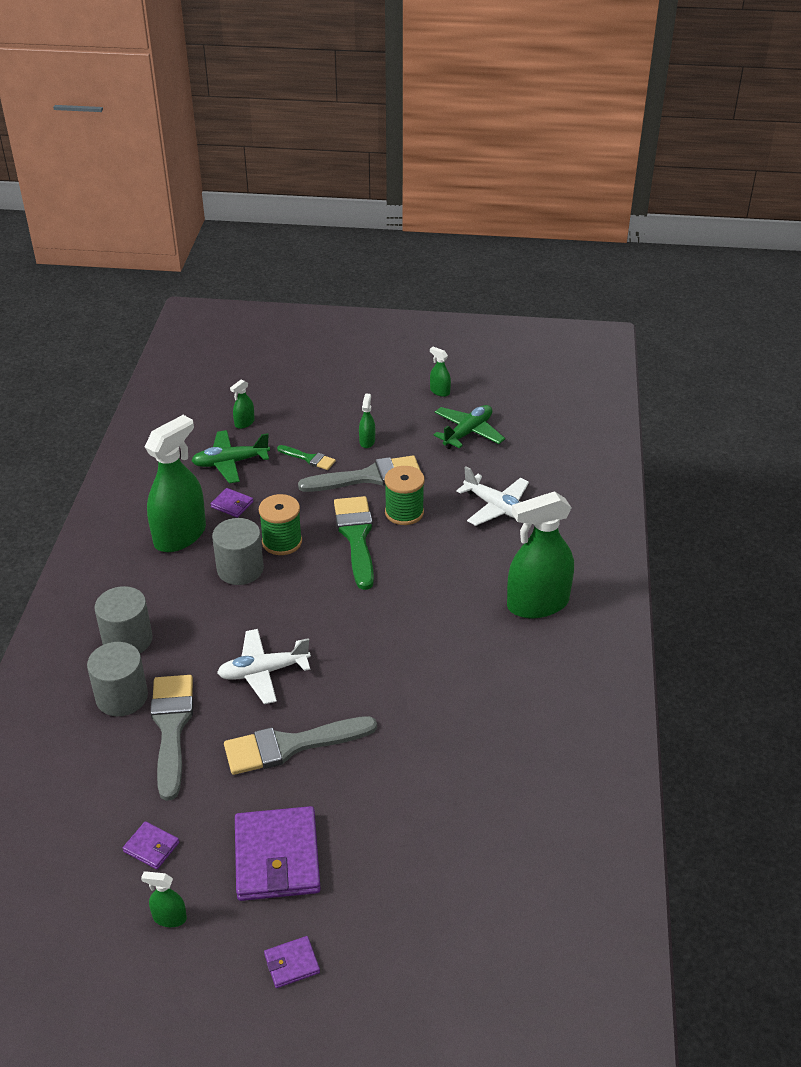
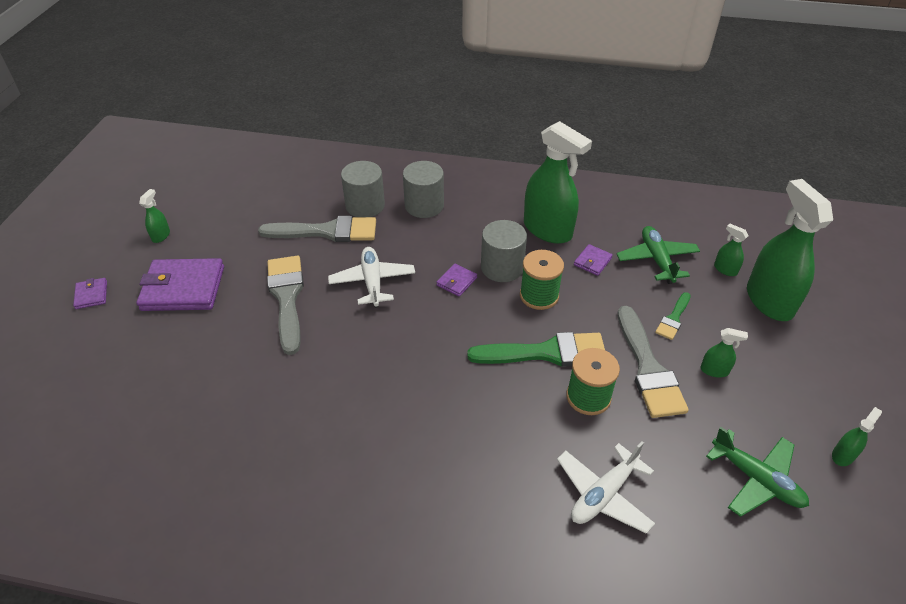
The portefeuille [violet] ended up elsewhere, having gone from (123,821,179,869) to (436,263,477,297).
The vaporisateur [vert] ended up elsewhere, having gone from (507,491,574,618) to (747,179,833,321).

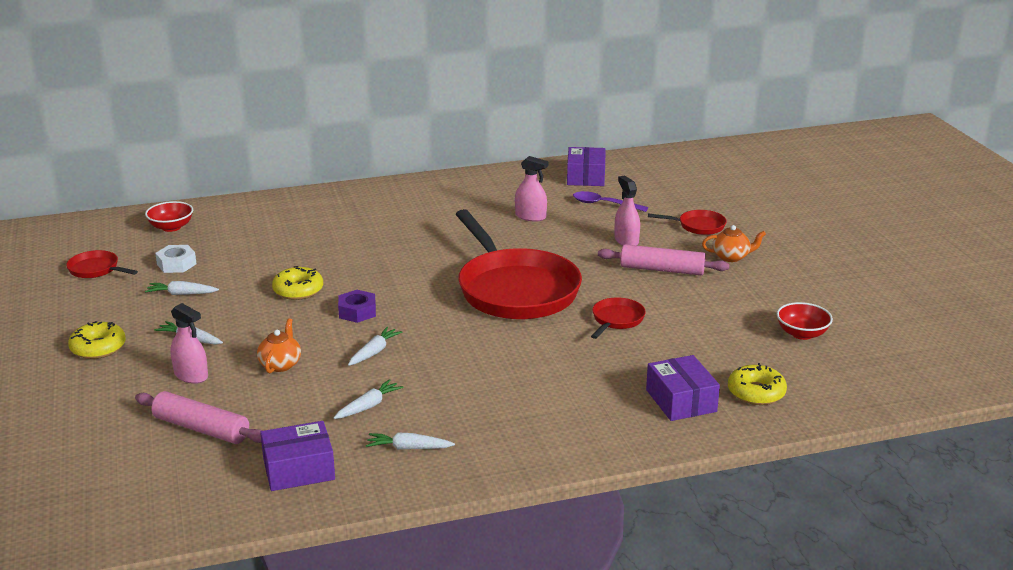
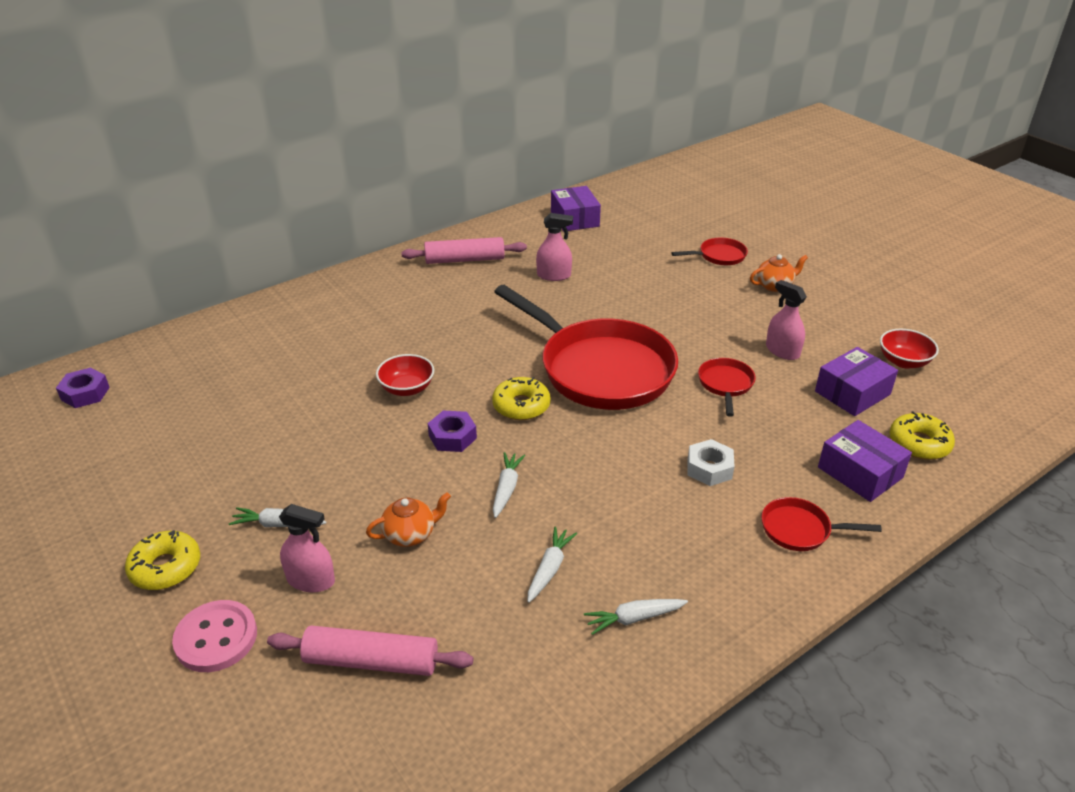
The second view lost the carotte [blanc] at (145,281,219,295).
The second view lost the cuillère [violet] at (573,191,648,212).
The second view gained the écrou [violet] at (56,368,110,408).
The second view gained the bouton [rose] at (172,600,257,672).
The poêle [rouge] ended up elsewhere, having gone from (66,250,138,278) to (761,497,882,551).
The bol [rouge] ended up elsewhere, having gone from (145,201,193,232) to (376,354,435,396).
The écrou [blanc] ended up elsewhere, having gone from (155,245,197,273) to (688,439,735,486).
The boîte [violet] ended up elsewhere, having gone from (260,421,335,491) to (815,347,898,416).
The beignet [jaune] ended up elsewhere, having gone from (272,266,323,300) to (492,377,551,420).
The rouleau à pâtisserie [rose] ended up elsewhere, having gone from (598,244,729,275) to (401,237,527,264).
The vaporisateur [rose] ended up elsewhere, having gone from (615,176,640,246) to (766,280,807,360).
The théière [orange] at (257,319,301,373) ended up facing another way, 75 degrees clockwise from before.

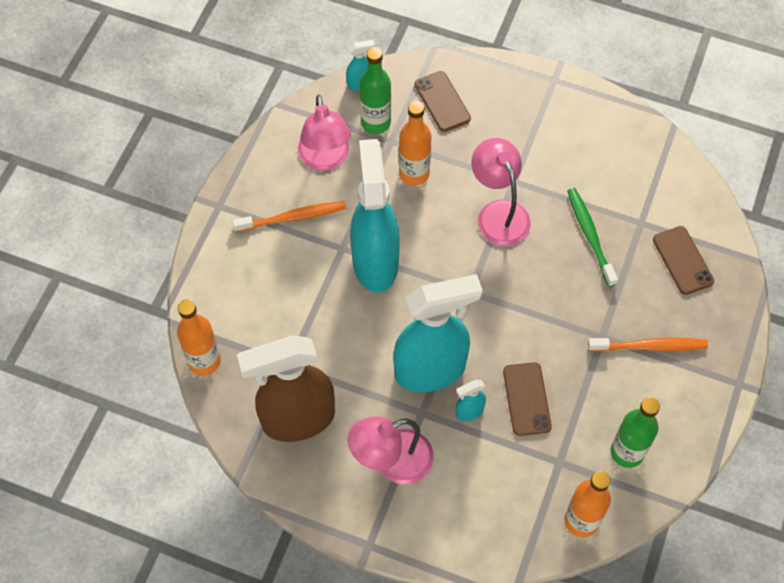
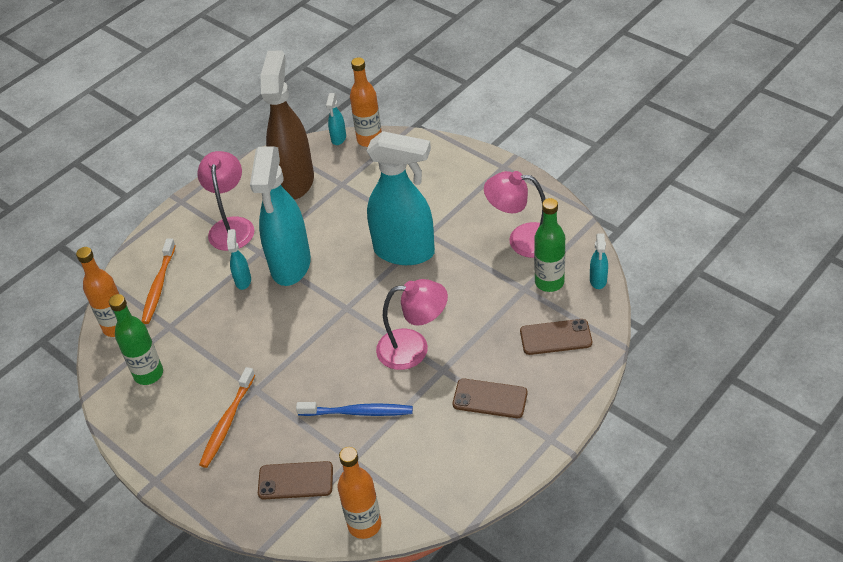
The second view gained the vaporisateur [turquoise] at (326,93,346,145).
The brosse à dents [orange] ended up elsewhere, having gone from (232,201,346,232) to (142,238,176,324).
The bouteille [orange] ended up elsewhere, having gone from (399,101,431,186) to (338,447,381,539).
The téléphone [marron] ended up elsewhere, having gone from (503,362,552,436) to (453,378,528,418).
What was the brosse à dents [vert] at (567,188,618,287) turned into the brosse à dents [bleu] at (296,402,413,416).

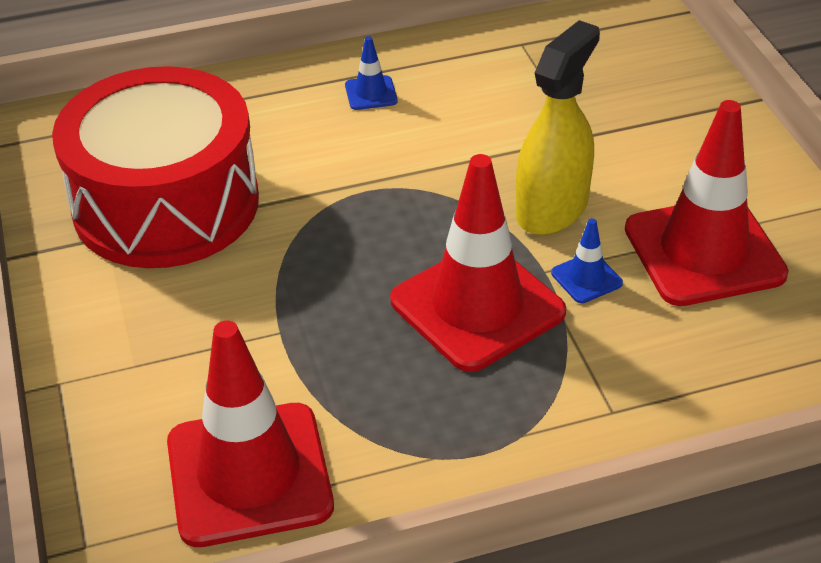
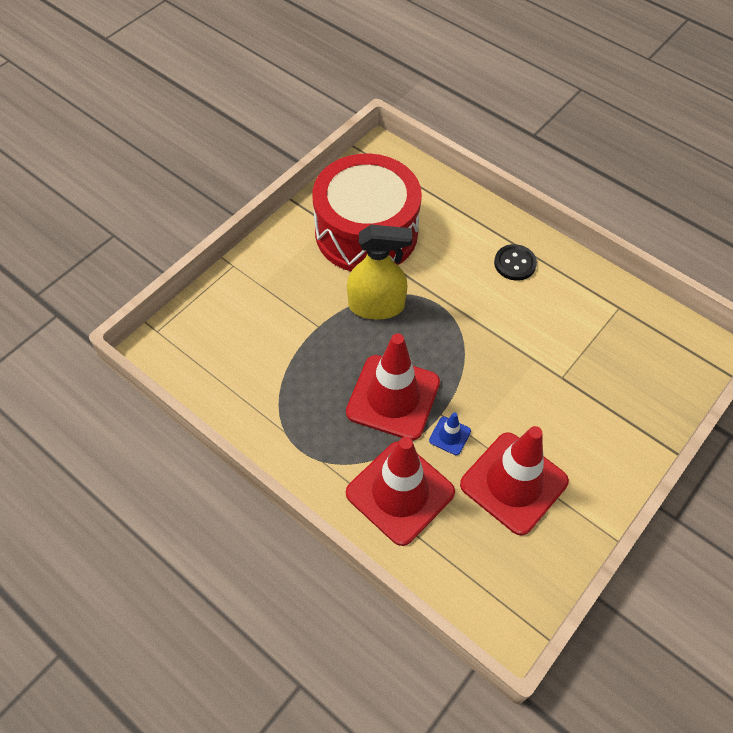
The cône de chantier [rouge] ended up elsewhere, having gone from (167,321,334,547) to (346,437,455,546).
The vaporisateur [jaune] ended up elsewhere, having gone from (516,20,600,235) to (347,225,412,320).
Where the cône de chantier [bleu] stood at (345,36,398,110), the bouton [noir] came to stand at (494,244,537,281).

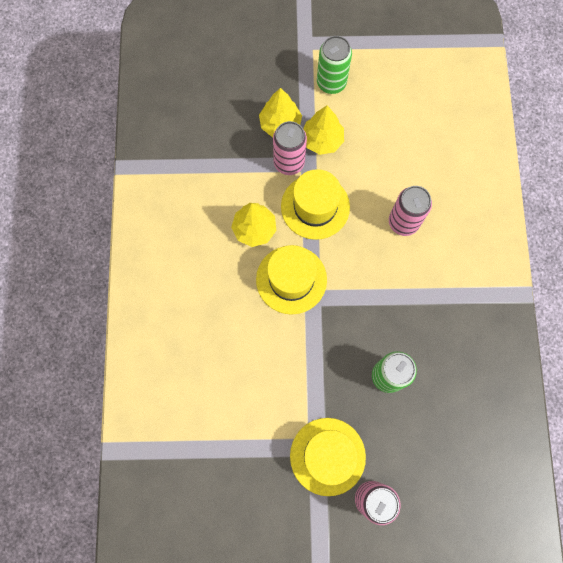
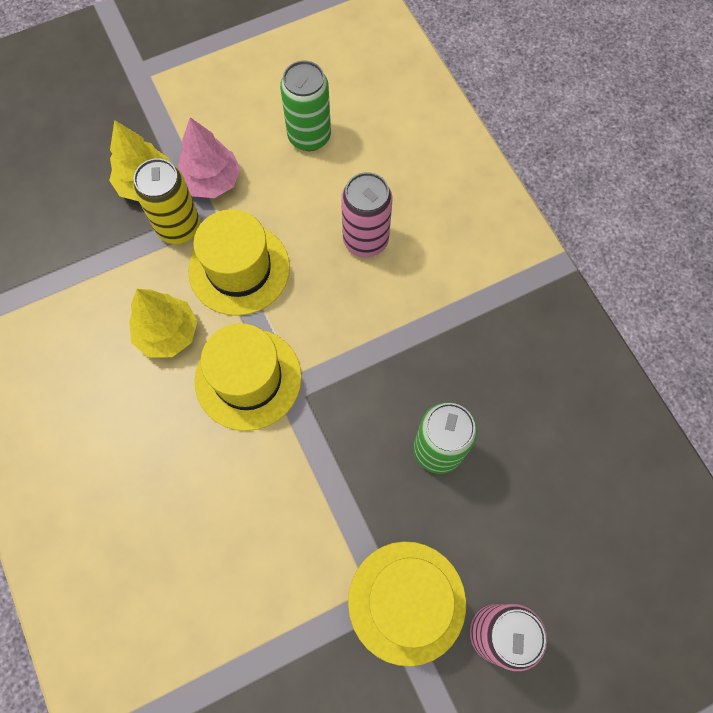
The canette [vert] ended up elsewhere, having gone from (317,36,352,94) to (280,61,331,151).
What was the canette [rose] at (273,121,307,175) turned into the canette [jaune] at (133,158,200,244).
What was the arbre [jaune] at (303,105,344,155) turned into the arbre [rose] at (178,117,240,198).

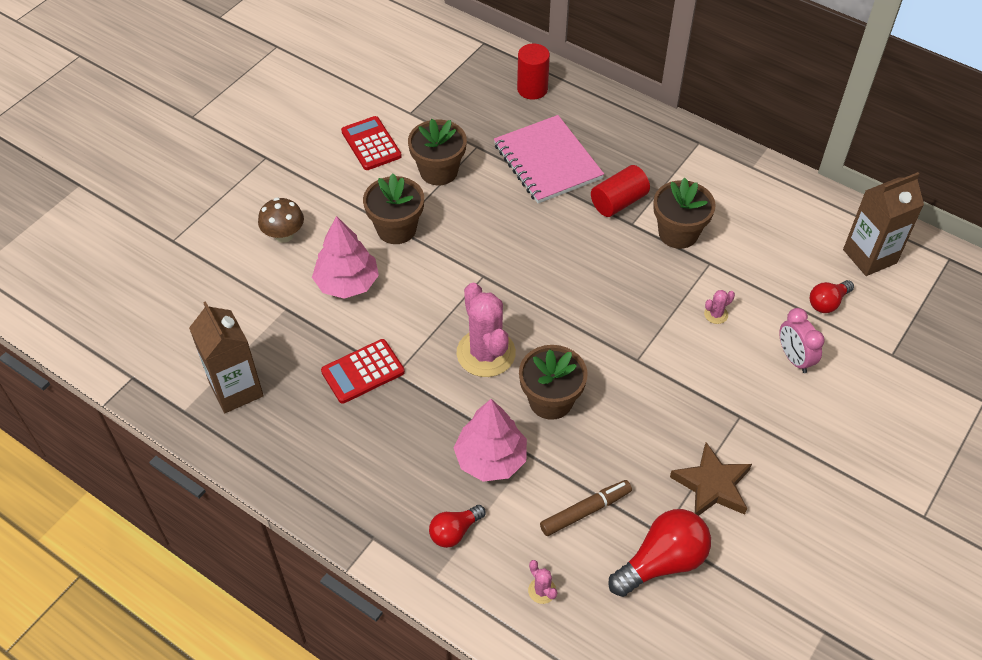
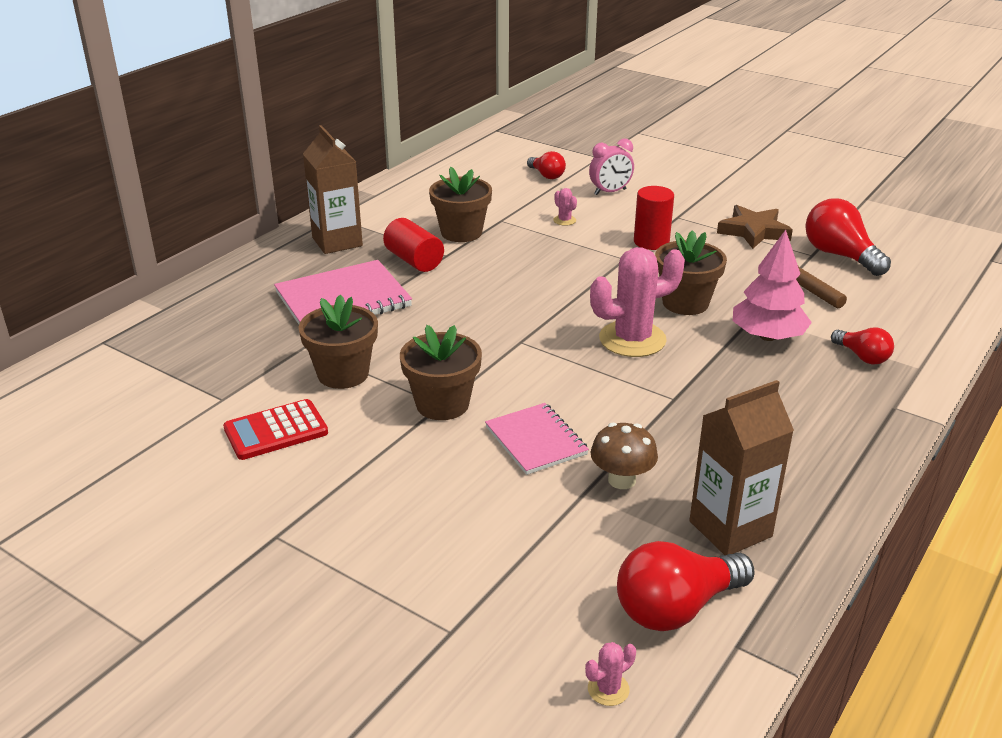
The second view lost the calculatrice [rouge] at (321,339,405,404).
The second view gained the ampoule [rouge] at (617,541,755,631).
The champignon [marron] ended up elsewhere, having gone from (258,197,304,243) to (591,423,658,489).
The cylindre [rouge] ended up elsewhere, having gone from (517,44,550,100) to (634,186,674,250).
The cactus [rose] ended up elsewhere, having gone from (528,560,558,604) to (585,642,636,706).
The brique de lait [marron] ended up elsewhere, having gone from (843,172,924,276) to (303,125,363,254).
Where the arbre [rose] stood at (312,216,379,299), the carnet [rose] came to stand at (485,403,589,475).

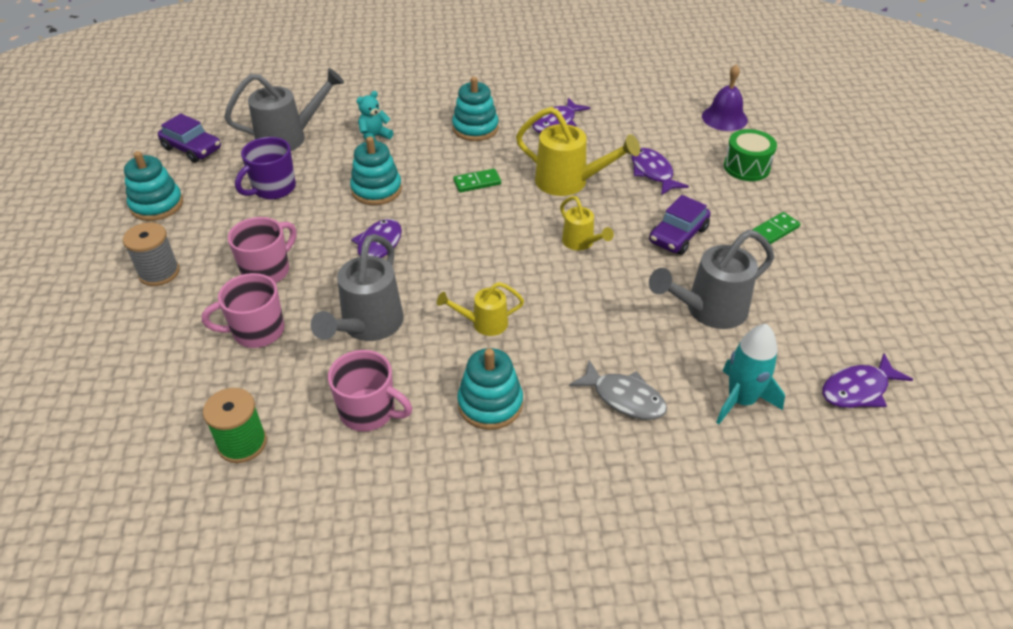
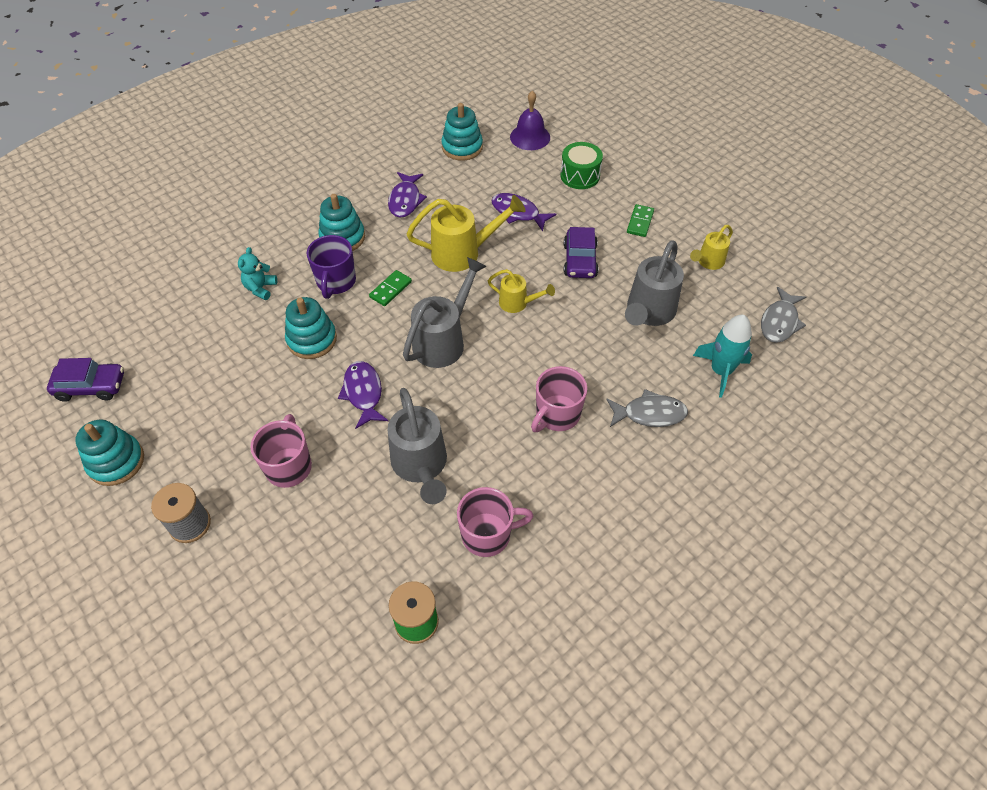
The tasse [rose] ended up elsewhere, having gone from (202,273,284,348) to (531,366,587,432).
The arrosoir [gris] ended up elsewhere, having gone from (224,68,344,151) to (403,257,487,368).
The tasse [violet] ended up elsewhere, having gone from (235,137,296,199) to (307,235,356,299).
The arrosoir [jaune] ended up elsewhere, having gone from (437,282,524,336) to (690,225,733,270).
The jouet à empiler [turquoise] ended up elsewhere, having gone from (457,348,523,430) to (441,103,483,161).
What was the poisson [violet] at (822,353,913,408) turned into the poisson [gris] at (761,287,806,343).

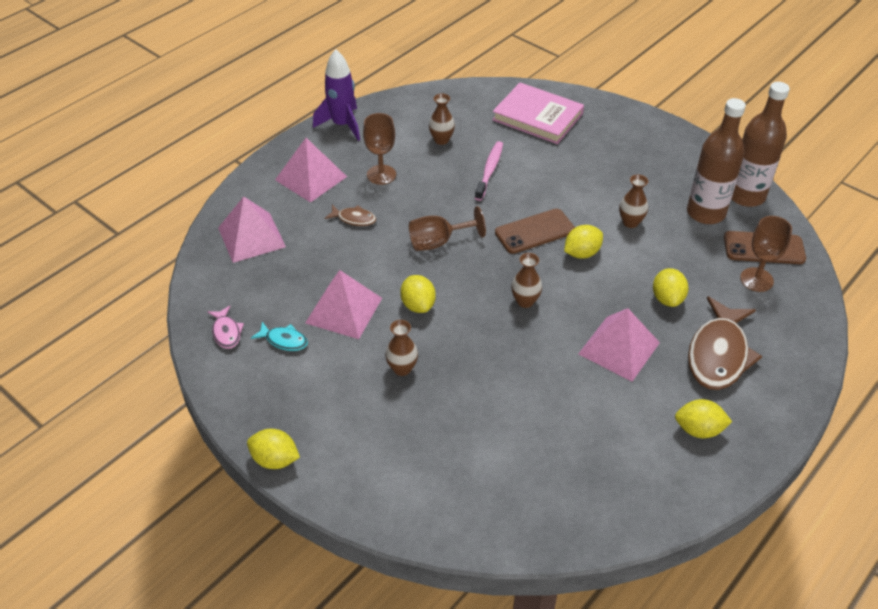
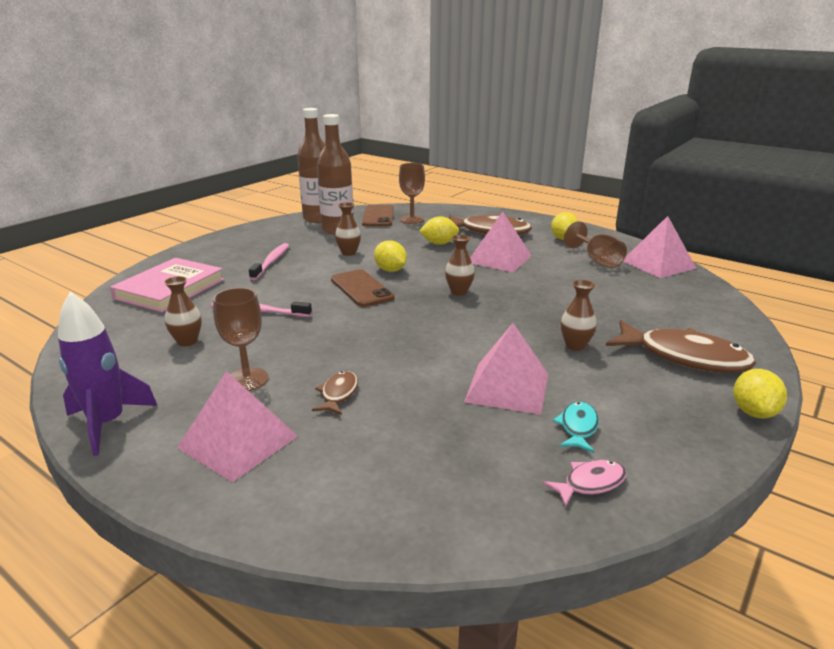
The second view lost the citron [jaune] at (400,275,436,313).
The second view gained the brosse à dents [rose] at (249,243,289,280).
The second view gained the poisson [marron] at (606,320,756,373).
The pyramide [rose] ended up elsewhere, having gone from (218,196,286,263) to (623,216,696,278).
The verre à pied [marron] ended up elsewhere, having gone from (409,206,486,251) to (564,221,627,268).

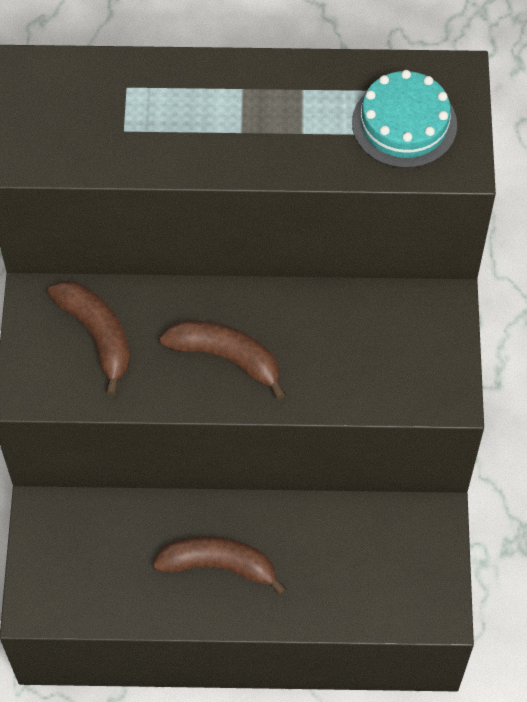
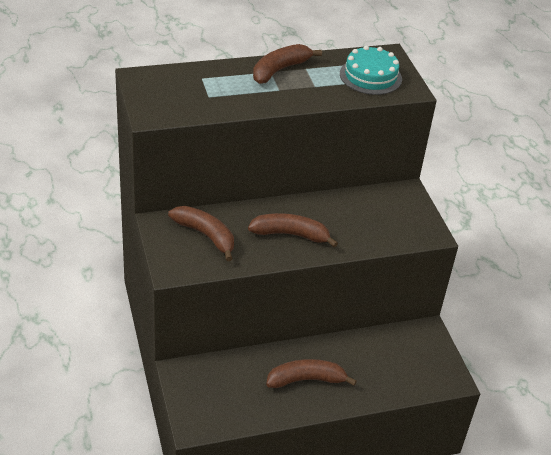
The second view gained the banane [marron] at (253,44,322,84).

